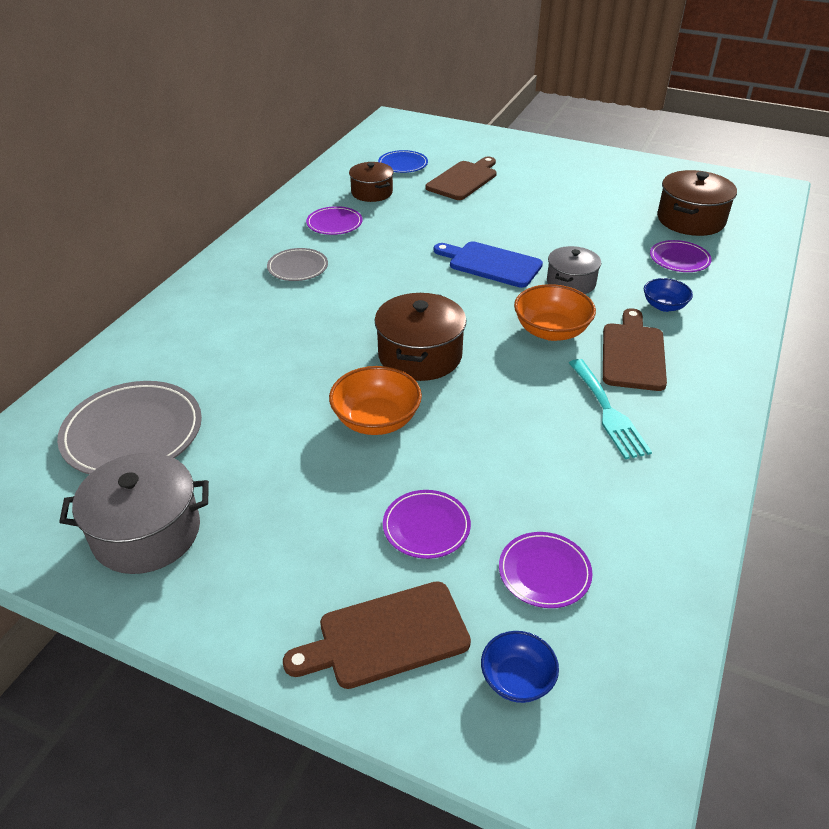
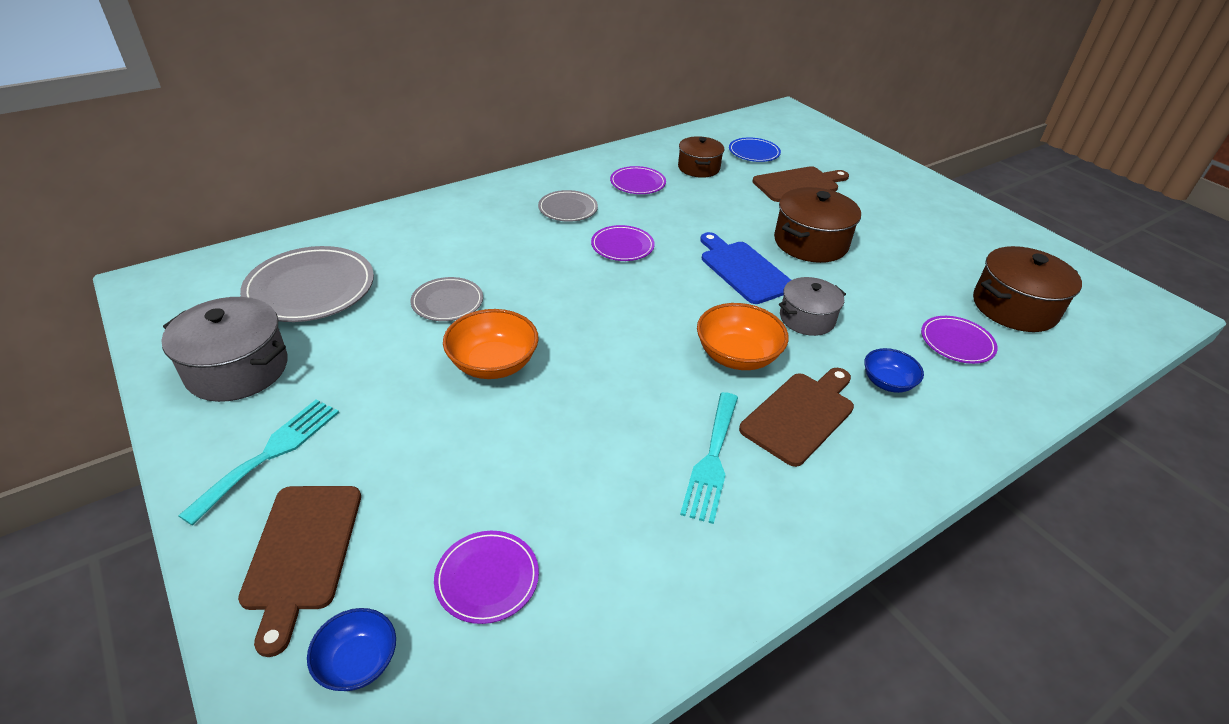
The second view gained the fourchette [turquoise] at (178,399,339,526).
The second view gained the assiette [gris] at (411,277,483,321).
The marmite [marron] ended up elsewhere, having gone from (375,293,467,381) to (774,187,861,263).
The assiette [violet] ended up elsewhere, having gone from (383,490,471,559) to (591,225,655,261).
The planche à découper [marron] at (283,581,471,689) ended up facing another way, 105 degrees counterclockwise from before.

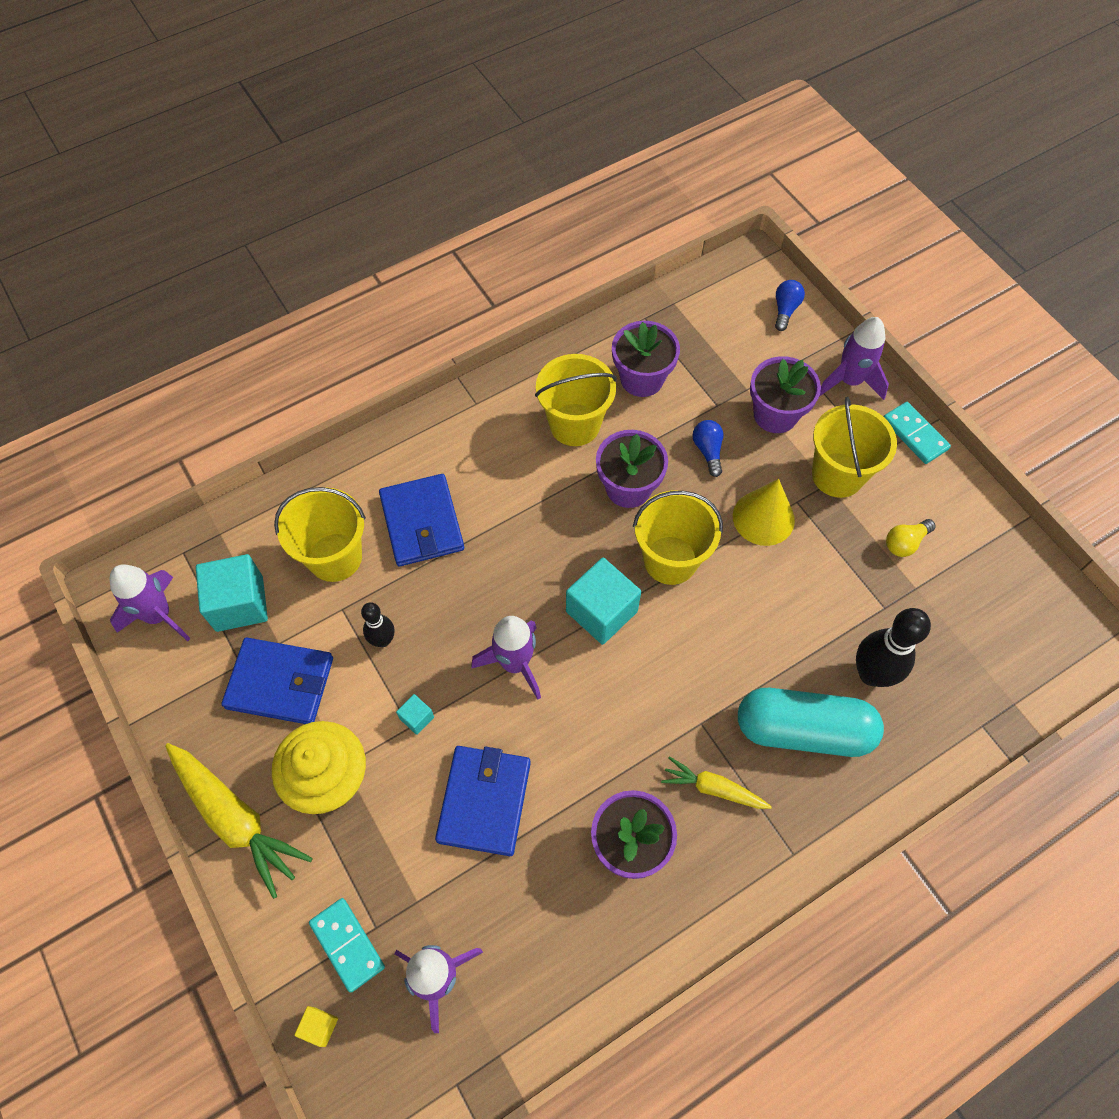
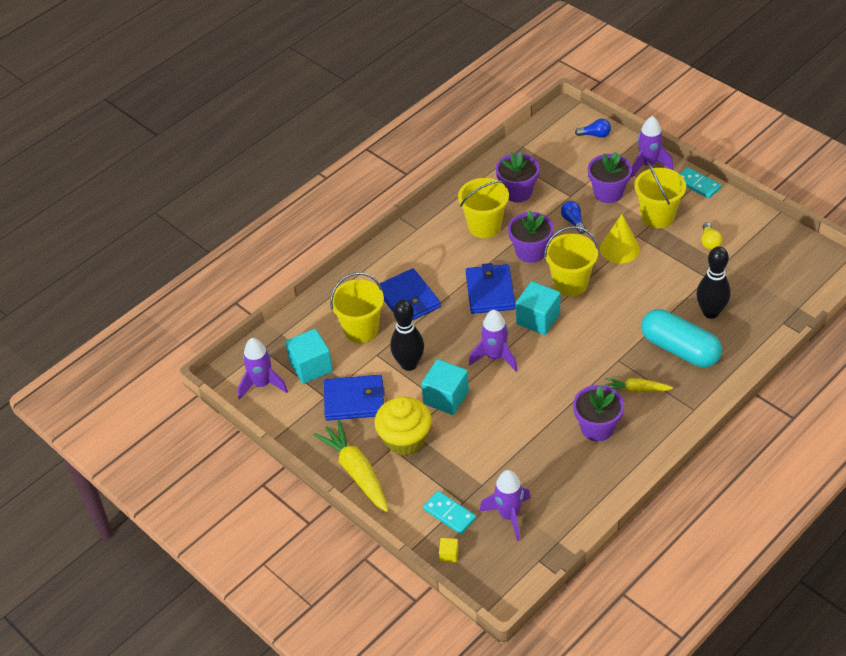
The portefeuille [bleu] ended up elsewhere, having gone from (435,746,531,856) to (466,263,516,314).
The carotte [jaune] at (165,743,313,899) ended up facing another way, 150 degrees counterclockwise from before.
The gélule [turquoise] at (738,688,884,757) ended up facing another way, 45 degrees clockwise from before.
The ampoule [bleu] at (775,280,805,331) ended up facing another way, 90 degrees clockwise from before.
The ampoule [jaune] at (886,519,936,557) ended up facing another way, 45 degrees counterclockwise from before.
The size of the quille [noir] at (361,602,395,647) changed by a factor of 1.73.
The size of the cube [turquoise] at (396,694,434,735) changed by a factor of 2.18.

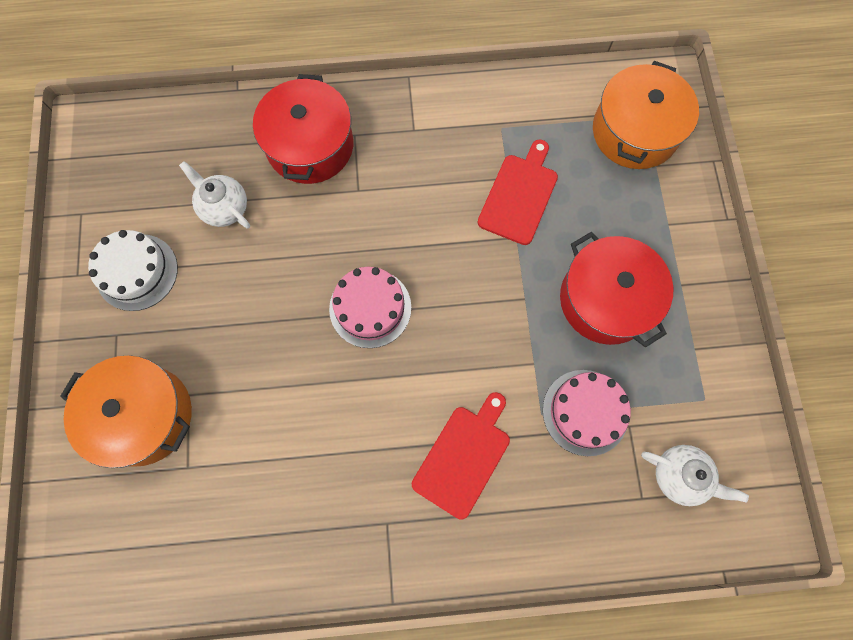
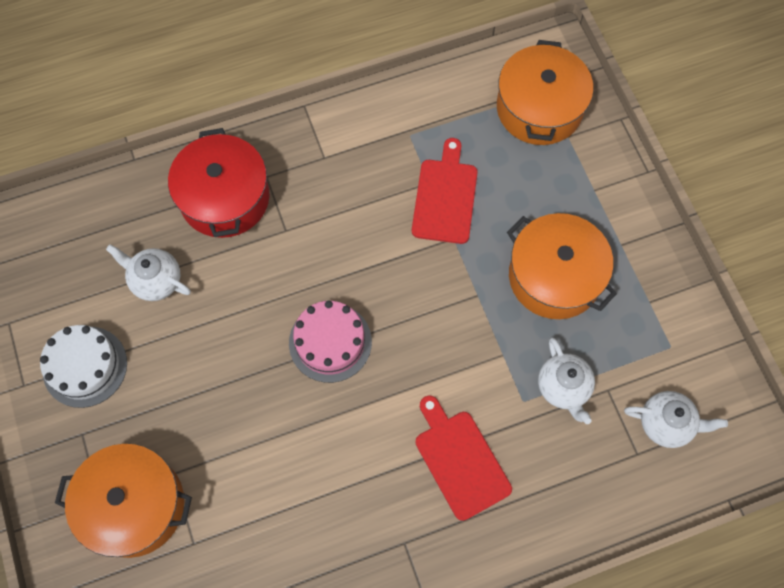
Where the gâteau [rose] stood at (543,370,631,456), the théière [blanc] came to stand at (538,338,595,424).
What was the marmite [rouge] at (560,232,673,347) turned into the marmite [orange] at (507,213,617,319).
The planche à découper [rouge] at (412,392,510,520) ended up facing another way, 45 degrees counterclockwise from before.

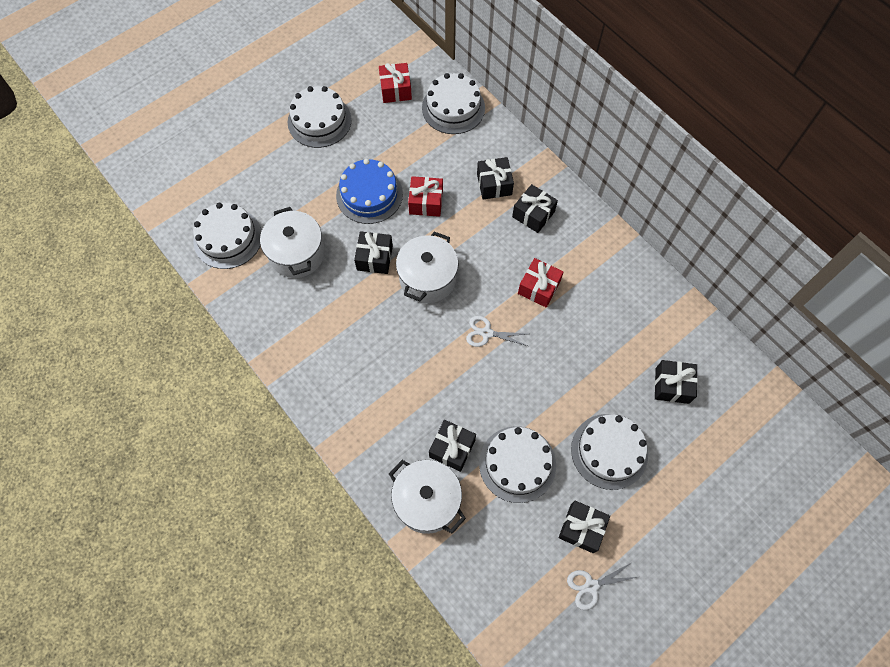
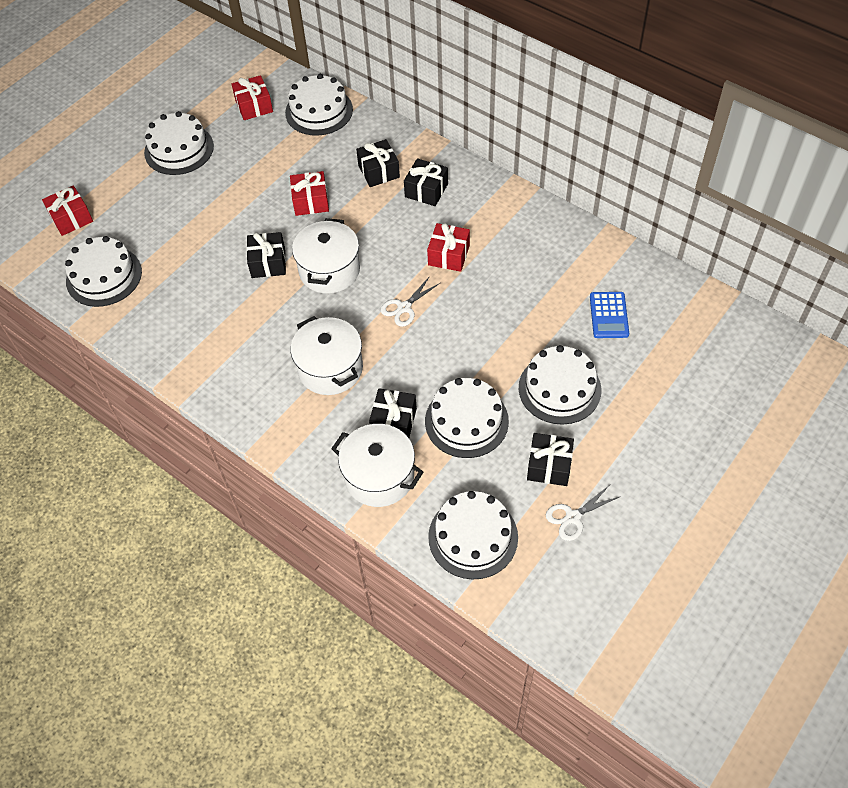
The second view lost the gâteau [bleu] at (336,159,403,224).
The second view gained the cadeau [rouge] at (42,185,93,236).
The second view gained the gâteau [blanc] at (428,491,518,580).
The marmite [blanc] ended up elsewhere, having gone from (260,207,325,278) to (291,316,363,395).
Where the cadeau [noir] stood at (655,360,698,404), the calculatrice [bleu] came to stand at (590,292,629,338).
The ciseaux [blanc] at (466,316,528,347) ended up facing another way, 45 degrees counterclockwise from before.

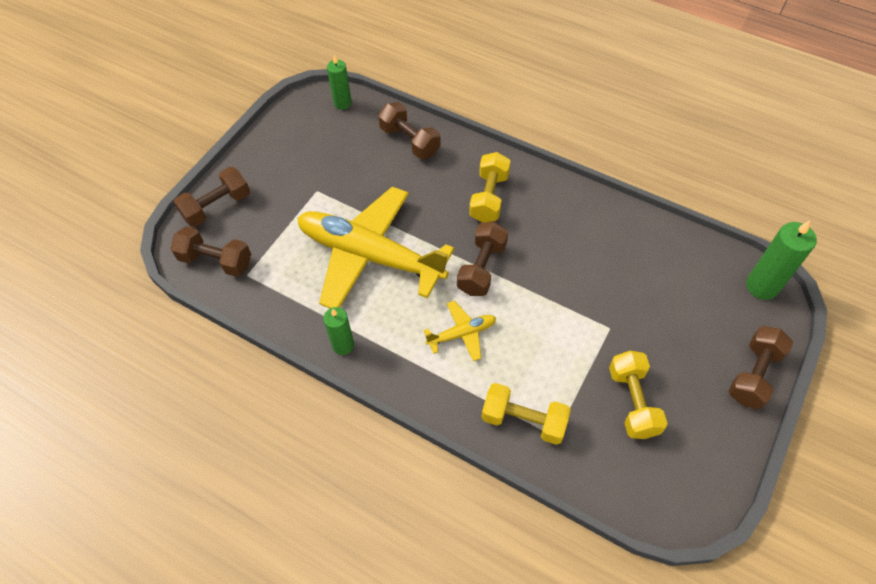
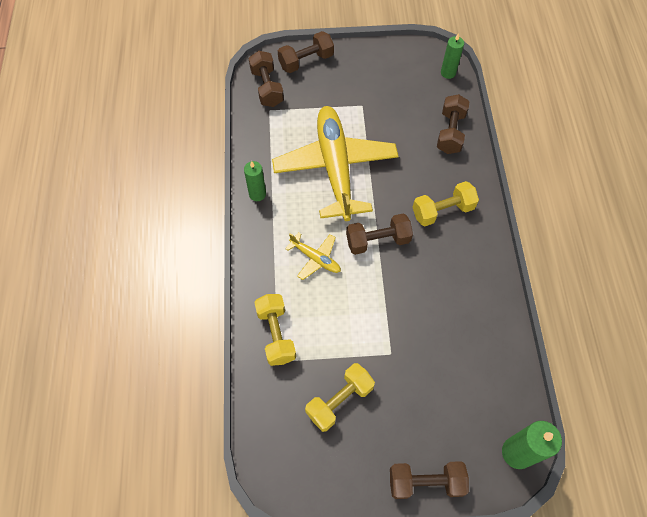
The haltère [marron] at (174,167,250,227) ended up facing another way, 45 degrees counterclockwise from before.

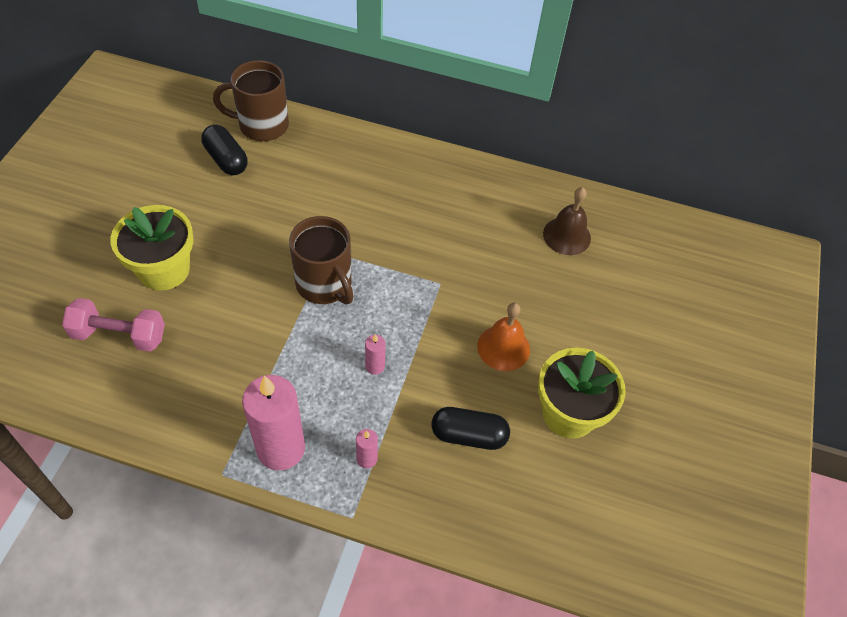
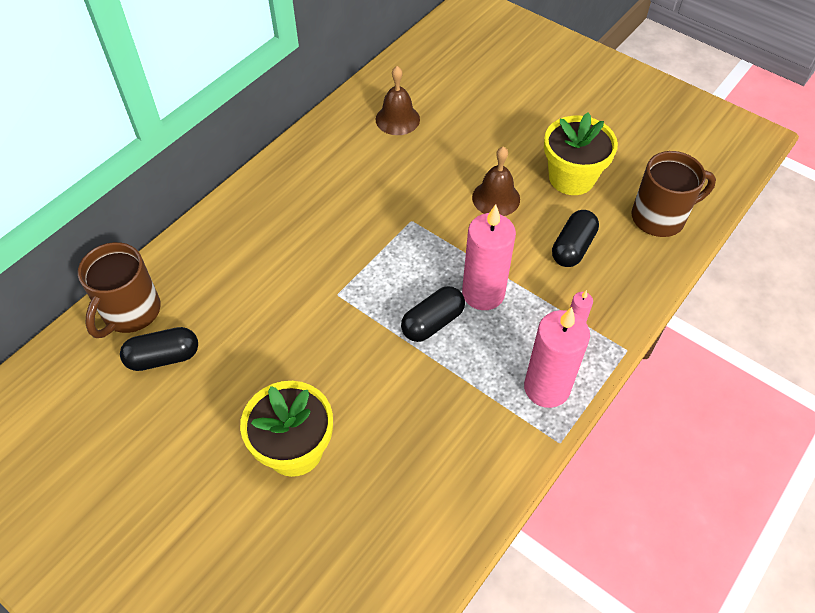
The second view lost the haltère [rose] at (62,298,165,352).
The second view gained the gélule [noir] at (401,286,465,342).
The tasse [marron] ended up elsewhere, having gone from (289,216,354,305) to (631,151,716,237).
What was the cloche [orange] at (477,303,530,371) turned into the cloche [marron] at (472,147,520,216).
The size of the bougie [rose] at (365,334,386,375) changed by a factor of 2.28.

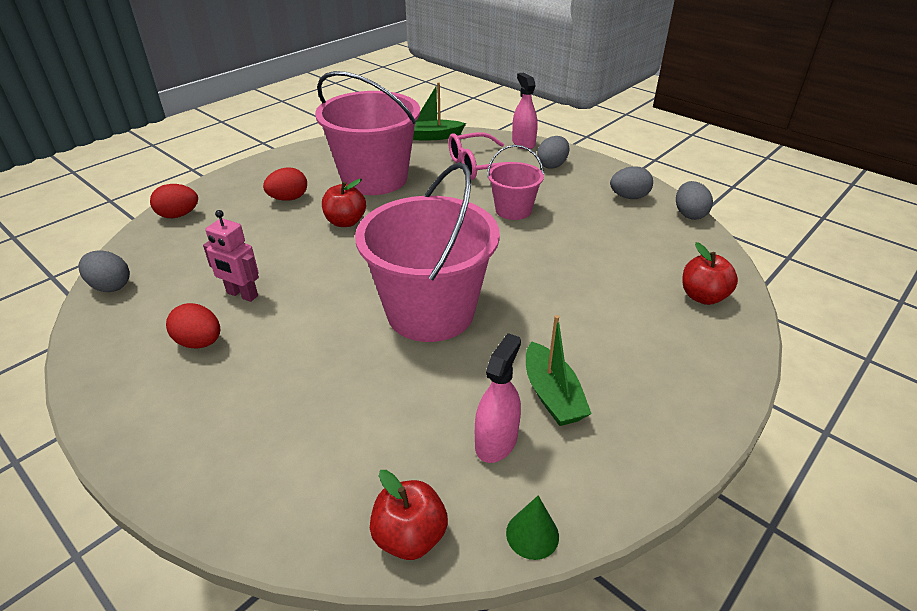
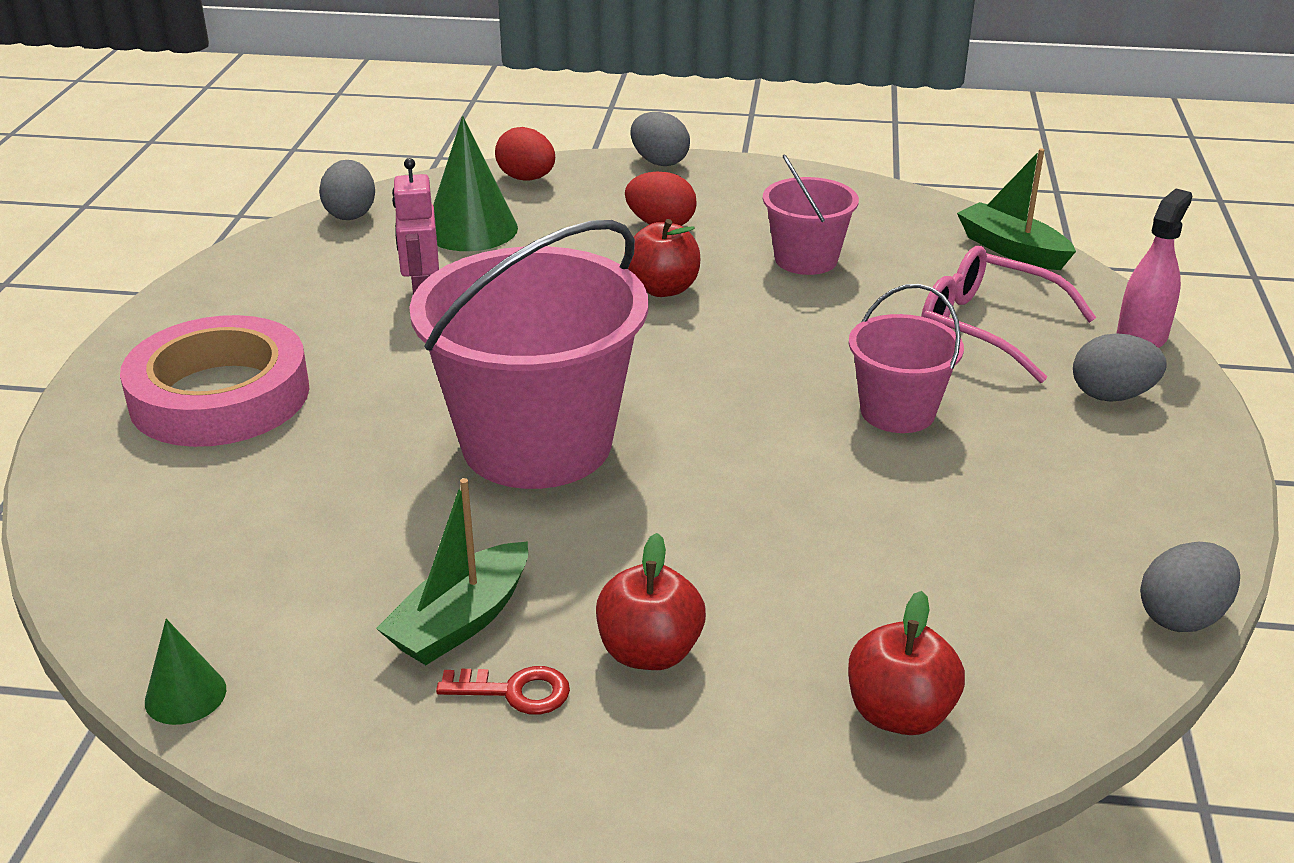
The second view lost the œuf [rouge] at (166,303,220,349).
The second view lost the vaporisateur [rose] at (475,333,521,463).
The second view gained the ruban adhésif [rose] at (120,315,309,447).
The second view gained the cône [vert] at (433,116,518,251).
The second view gained the clé [rouge] at (436,666,570,715).
The pomme [rouge] ended up elsewhere, having gone from (370,470,448,560) to (596,533,706,670).
The œuf [gris] ended up elsewhere, having gone from (610,166,653,199) to (631,112,690,166).
The size of the seau [rose] at (315,71,420,195) changed by a factor of 0.51.

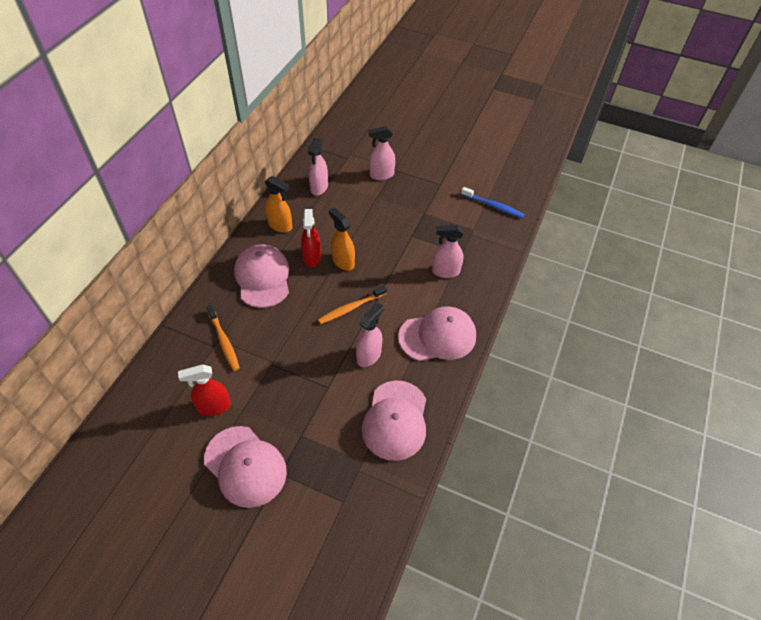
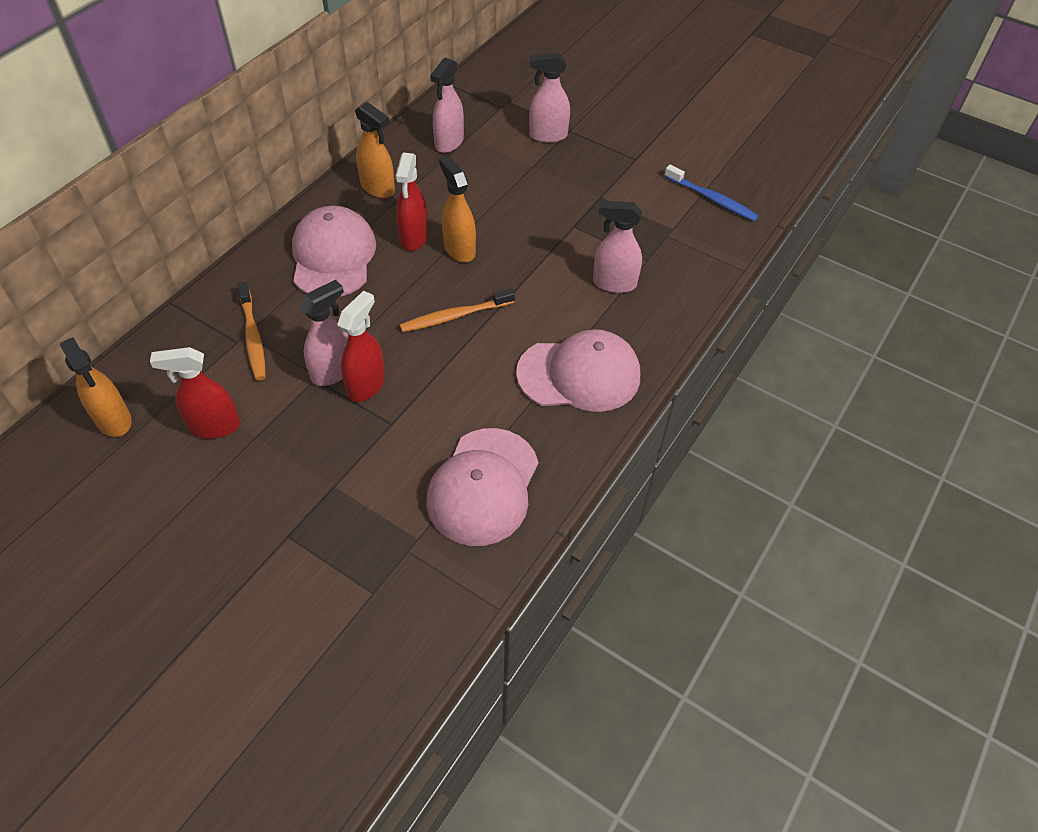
The second view lost the casquette [rose] at (204,426,287,508).
The second view gained the vaporisateur [orange] at (60,337,132,437).
The second view gained the vaporisateur [rouge] at (337,291,385,402).
The vaporisateur [rose] ended up elsewhere, having gone from (356,302,384,367) to (298,280,348,386).

